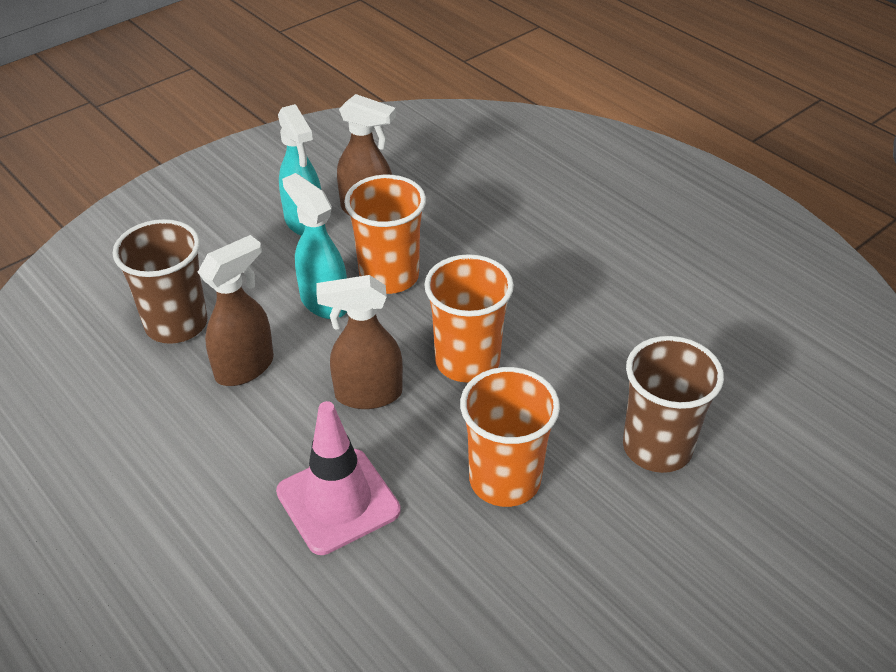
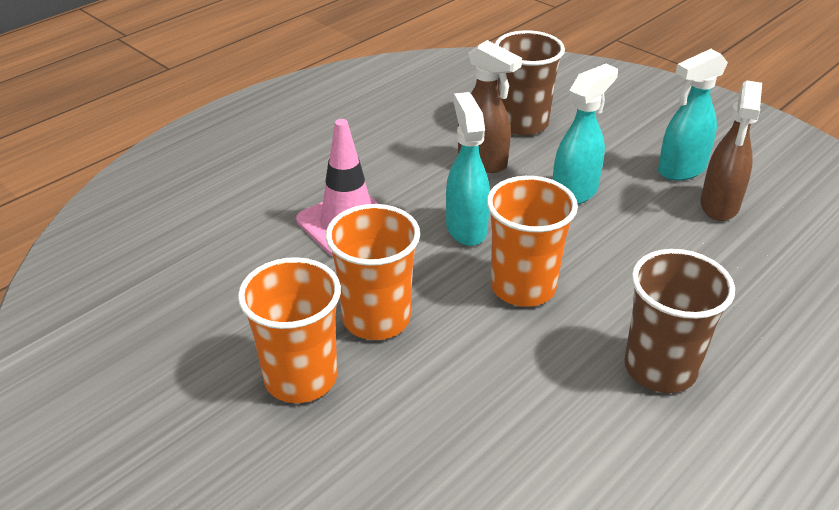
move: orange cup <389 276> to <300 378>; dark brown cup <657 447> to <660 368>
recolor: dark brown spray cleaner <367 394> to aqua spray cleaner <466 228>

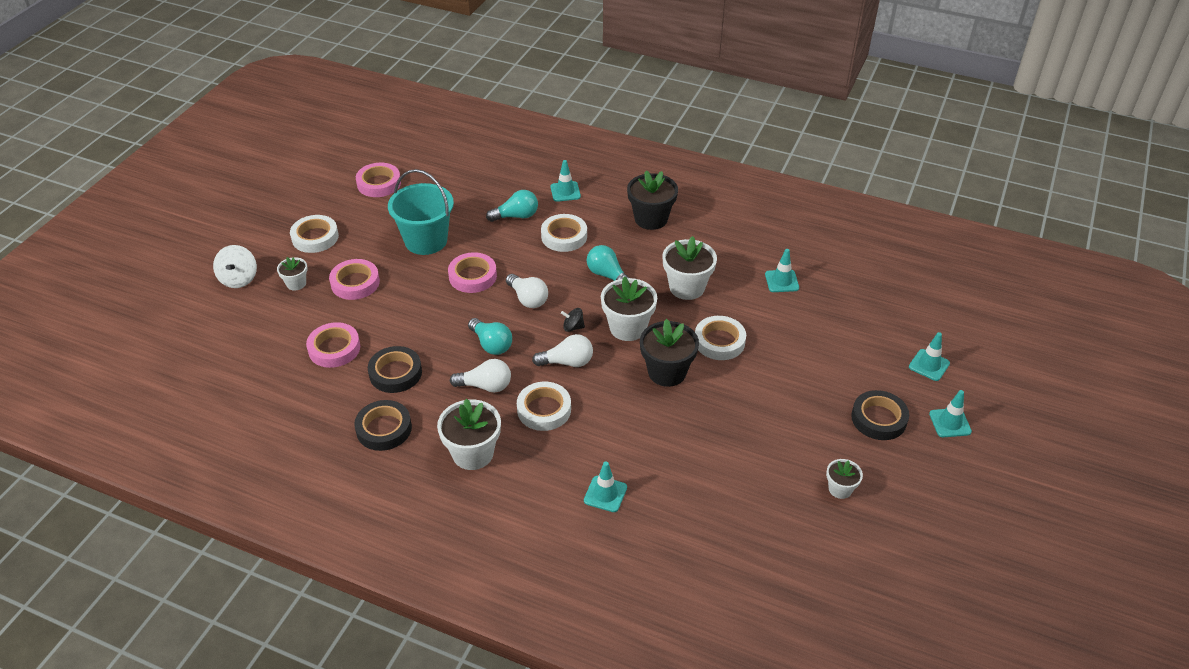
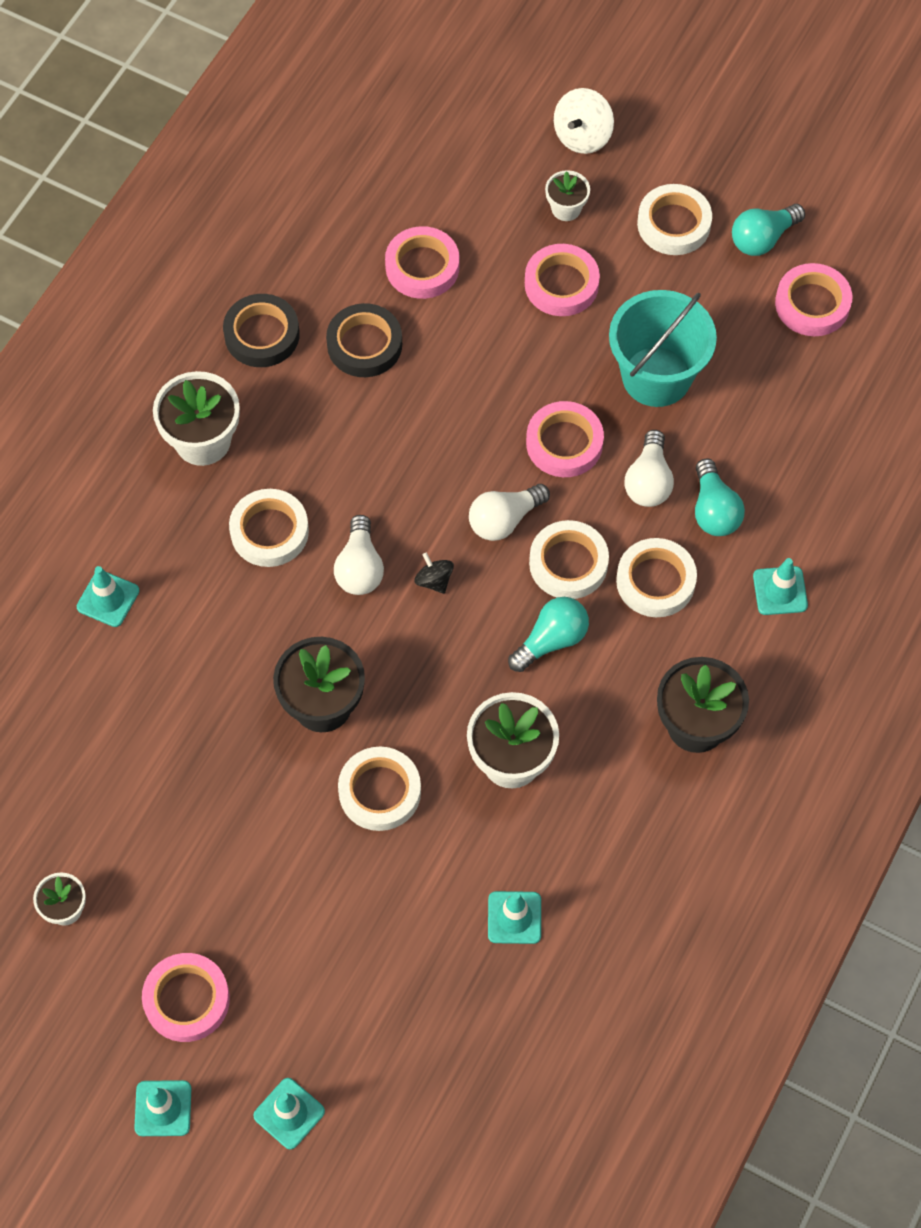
delete: pure white potted plant <628 328>
insert: pure white tape <568 563>
move: pure white lightbulb <485 386> to <648 481>; aqua lightbulb <491 344> to <762 239>
recolor: black tape <878 419> to pink tape <187 999>
rotate: black whirligig <573 327> = <434 580> 45 degrees counterclockwise; pure white whirligig <239 279> = <582 136> 60 degrees counterclockwise

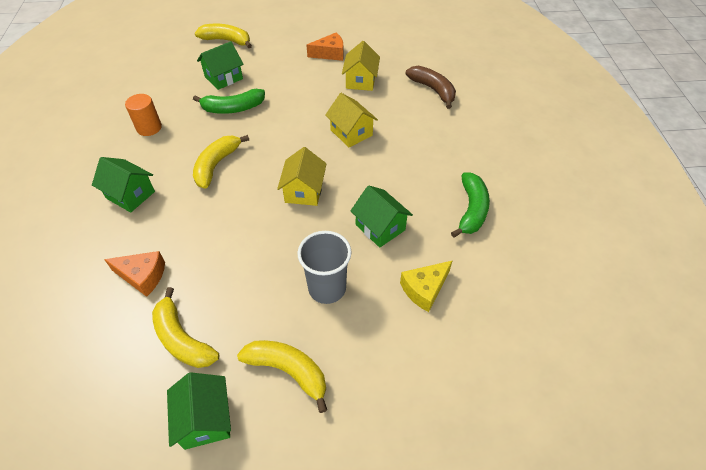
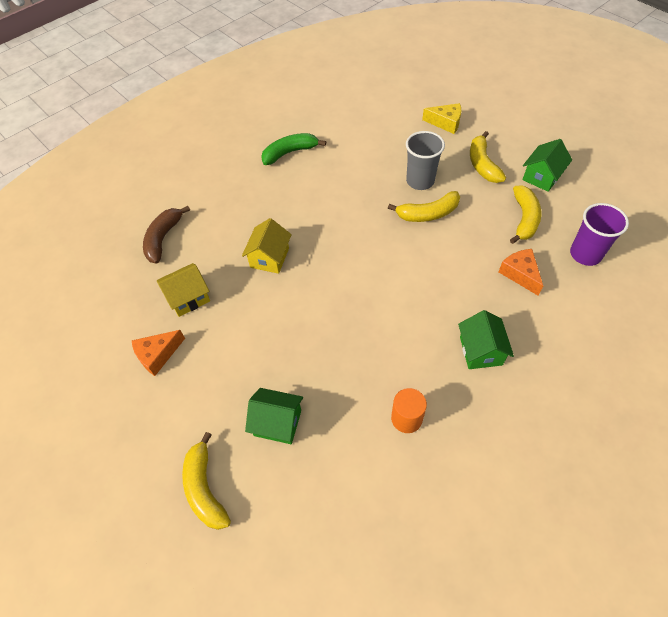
delete: green toy banana <233 108>; bright yellow house <304 191>; green house <380 227>
insert: violet cup <585 254>
move: bright yellow toy banana <216 165> to <428 214>; bright yellow piece of cheese <424 289> to <445 123>
rotate: orange piece of cheese <330 54> = <157 355> 75 degrees counterclockwise

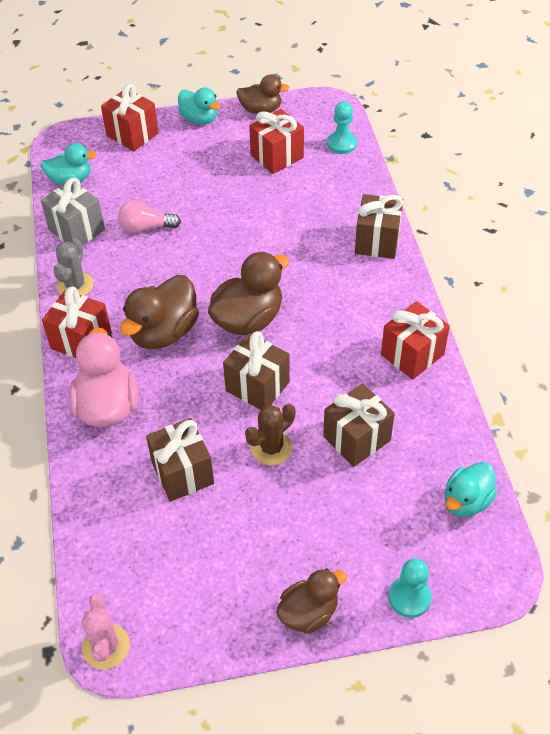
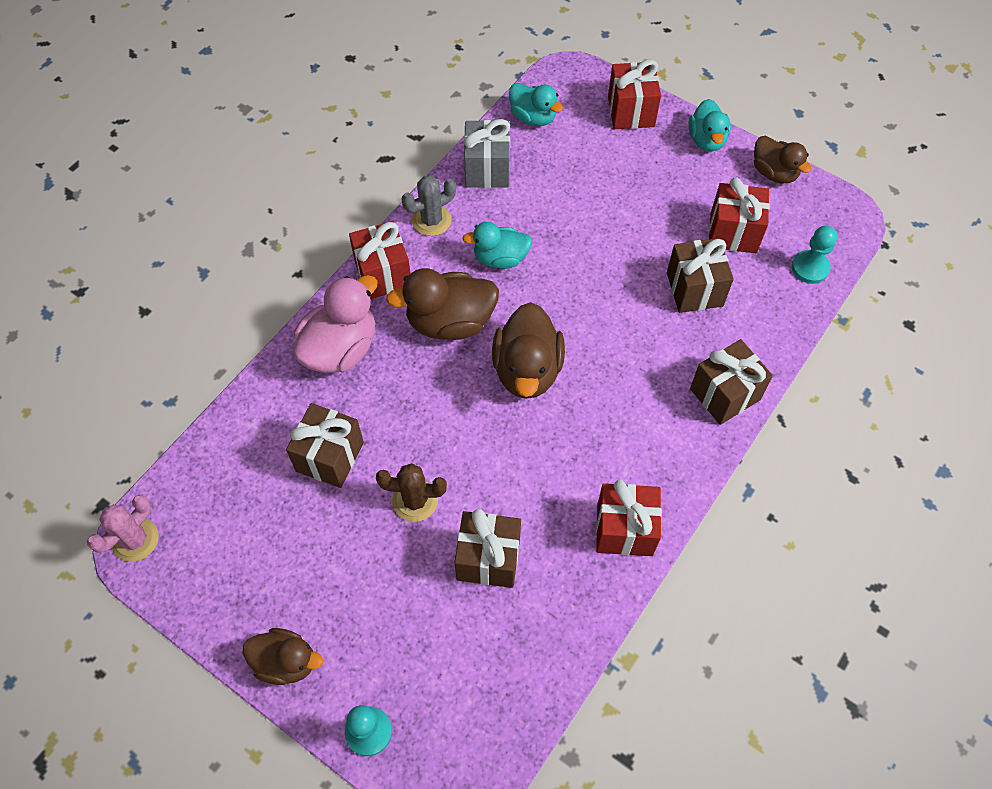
delete: pink lightbulb <146 227>
move: aqua rubber duck <466 501> to <500 258>; dark brown present <257 386> to <694 289>
rotate: dark brown rubber duck <248 319> = <527 370> 90 degrees clockwise

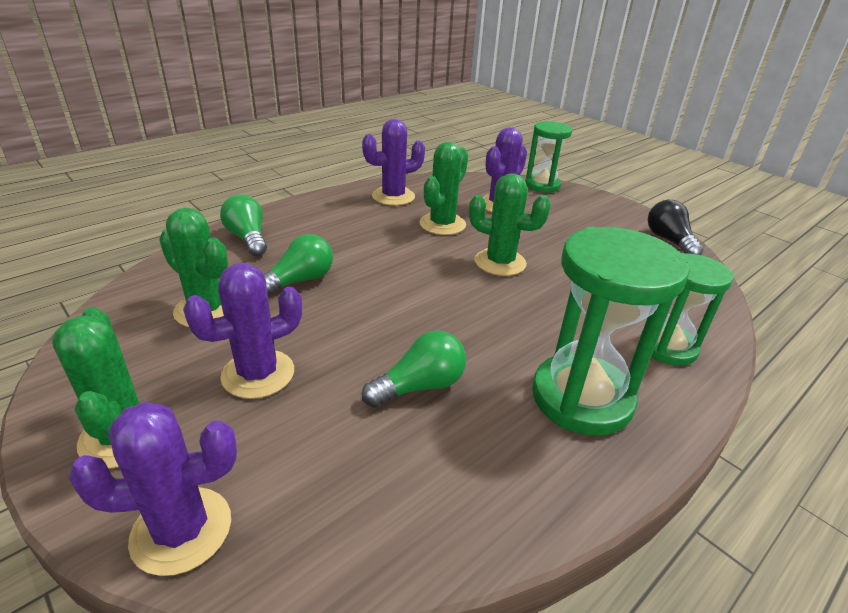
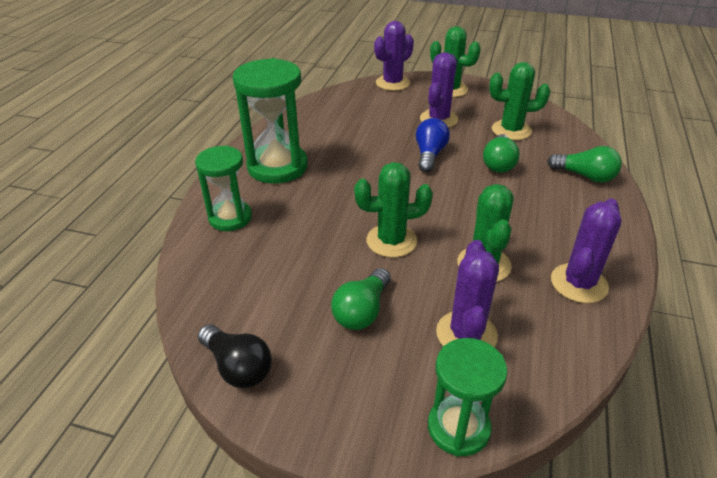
insert: royal blue lightbulb <429 155>
move: green lightbulb <419 386> to <362 311>

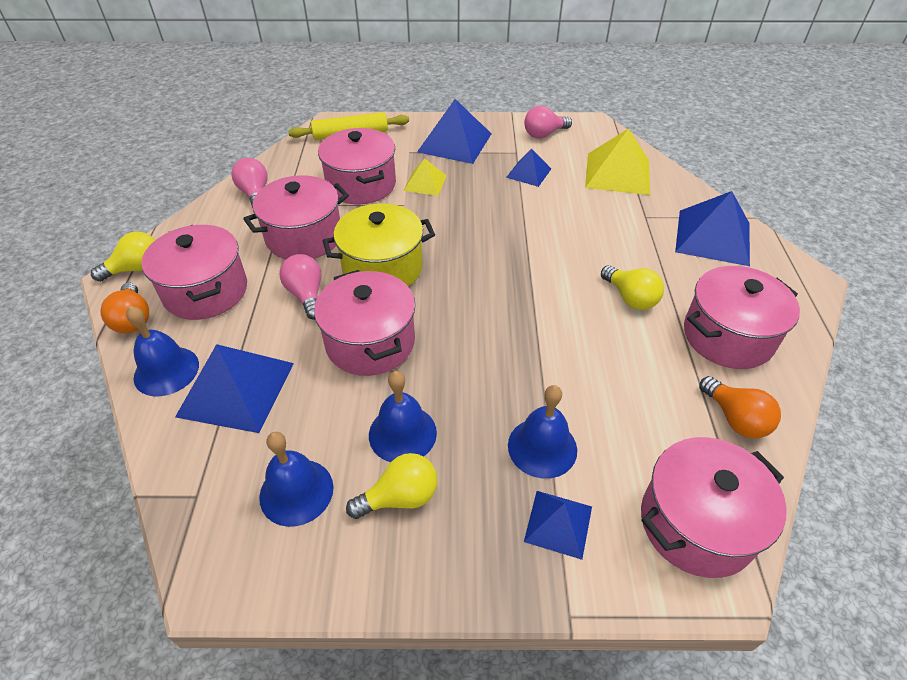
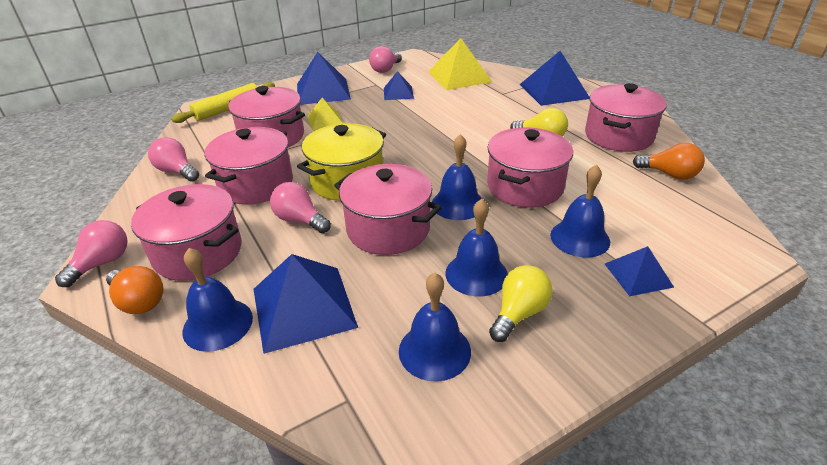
insert: royal blue school bell <457 204>
move: pink stockpot <696 523> to <525 187>
recolor: bright yellow lightbulb <136 269> to pink lightbulb <102 263>

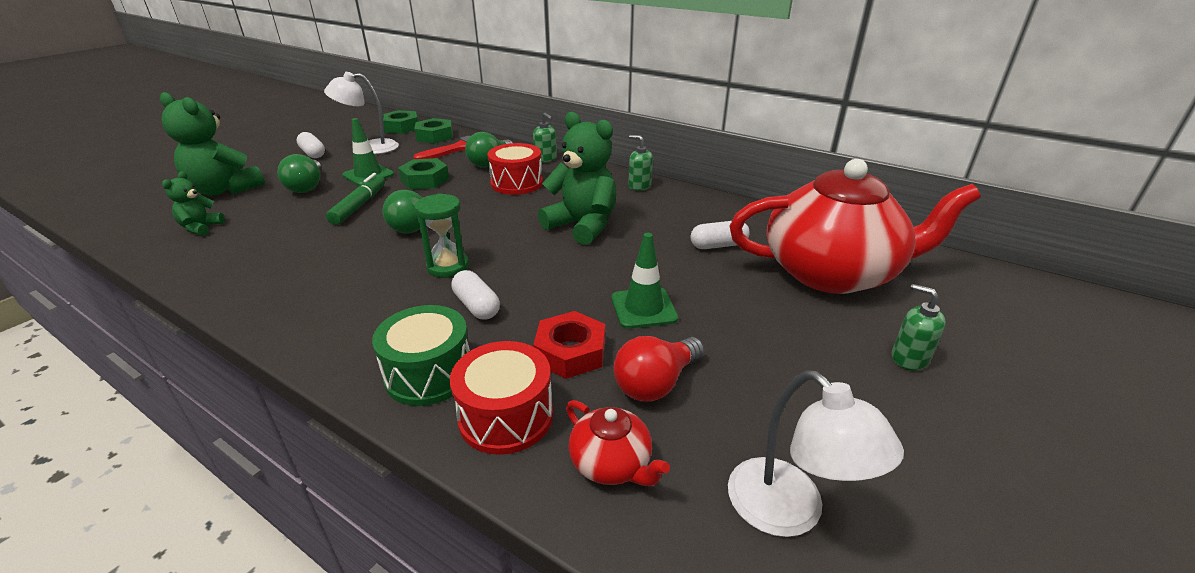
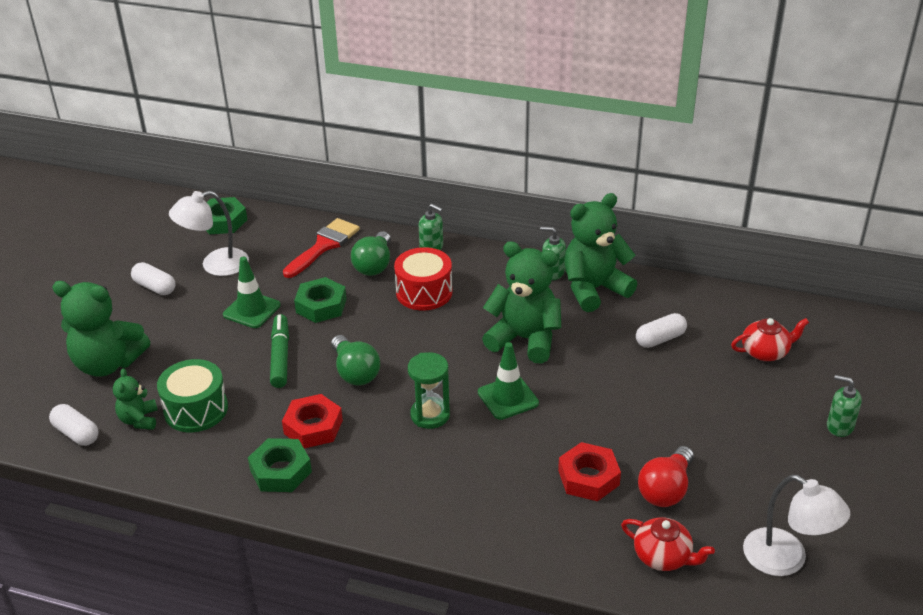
delete: green lightbulb <307 186>; scarlet drum <506 416>
insert: scarlet hex nut <313 427>; green teddy <594 289>
move: pure white pill <476 306> to <76 433>; green drum <429 374> to <196 409>; green hex nut <435 136> to <281 471>; green traffic cone <643 308> to <508 398>
resize: scarlet teapot <832 273> = <765 352> x0.41

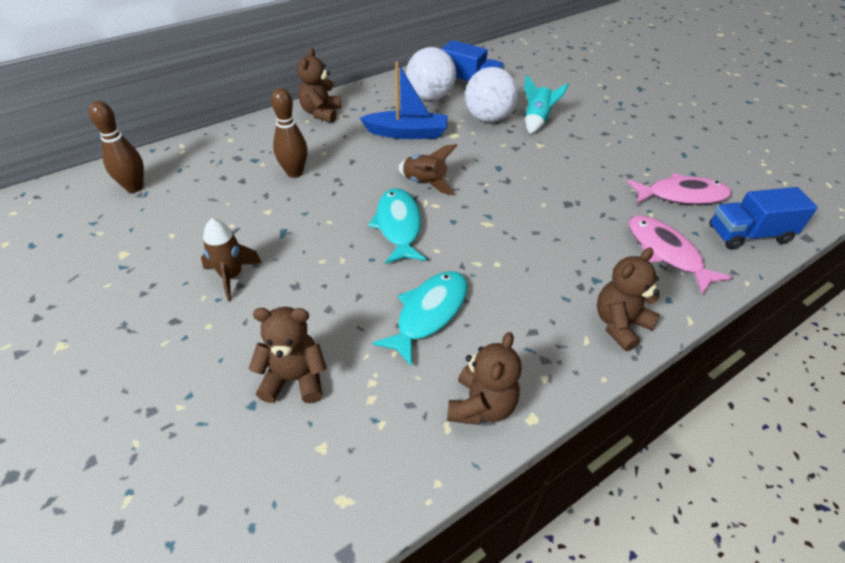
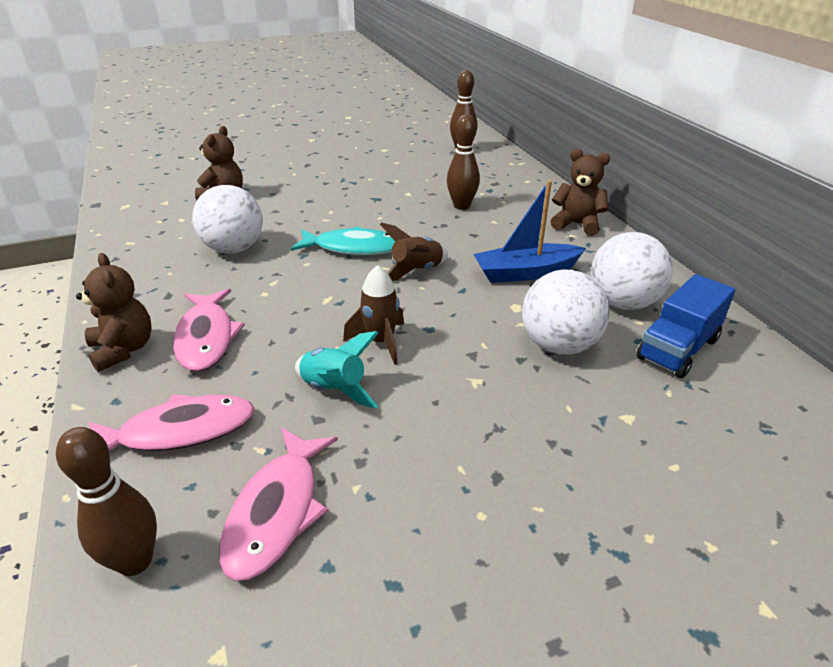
delete: dark brown teddy <481 406>
insert: pink fish figure <206 338>
move: aqua spaceship <536 121> to <334 389>; dark brown spaceship <231 276> to <381 342>
replace: royal blue lorry <748 235> to dark brown bowling pin <135 561>; aqua fish figure <428 313> to pure white play ball <234 249>
rotate: royal blue boat <407 133> = <525 273> 60 degrees clockwise

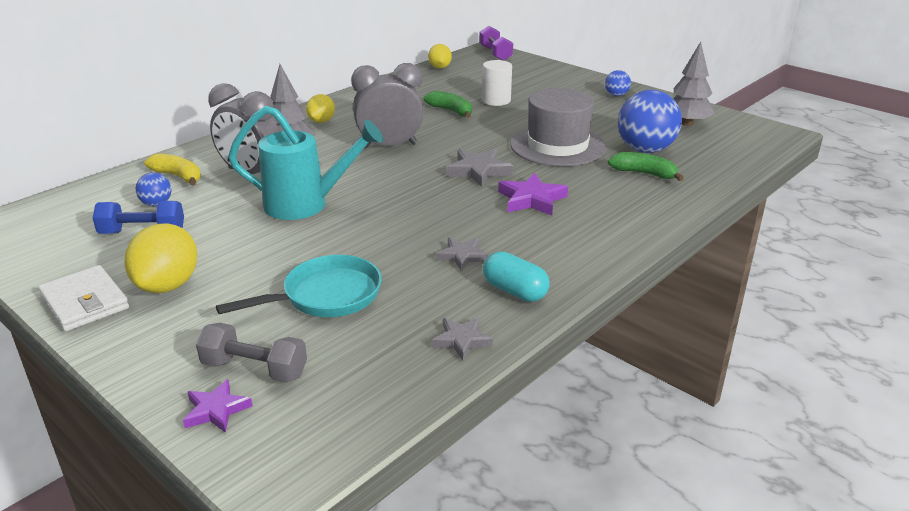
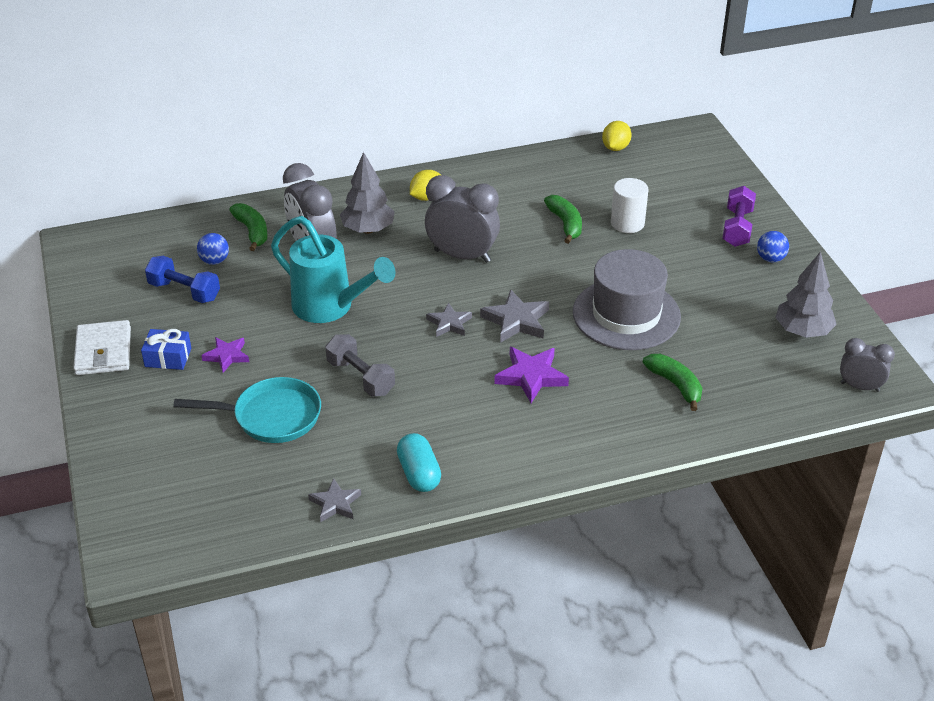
delete: royal blue play ball <645 150>
insert: gray clock <860 387>
move: violet star shape <216 410> to <227 356>; gray hand weight <254 369> to <360 377>; gray star shape <462 256> to <449 323>; violet hand weight <495 54> to <737 228>
replace: bright yellow lemon <168 285> to royal blue present <168 357>
recolor: bright yellow toy banana <178 176> to green toy banana <252 231>

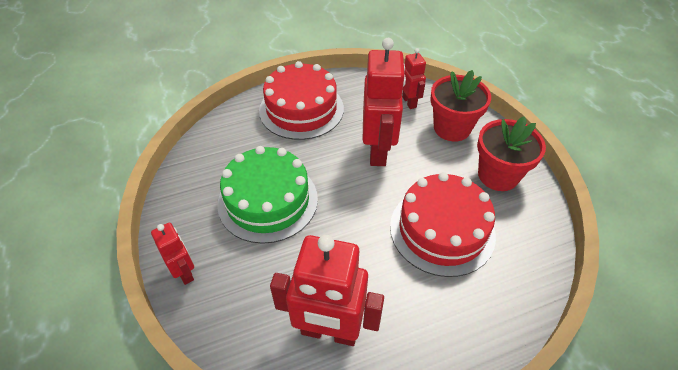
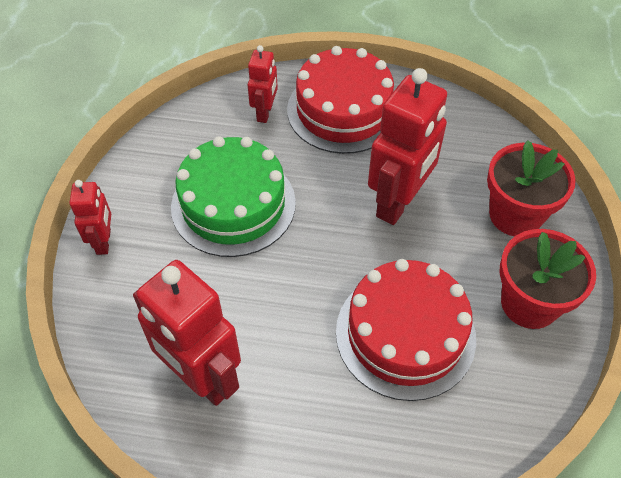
move: scarlet robot <409 102> to <265 113>

